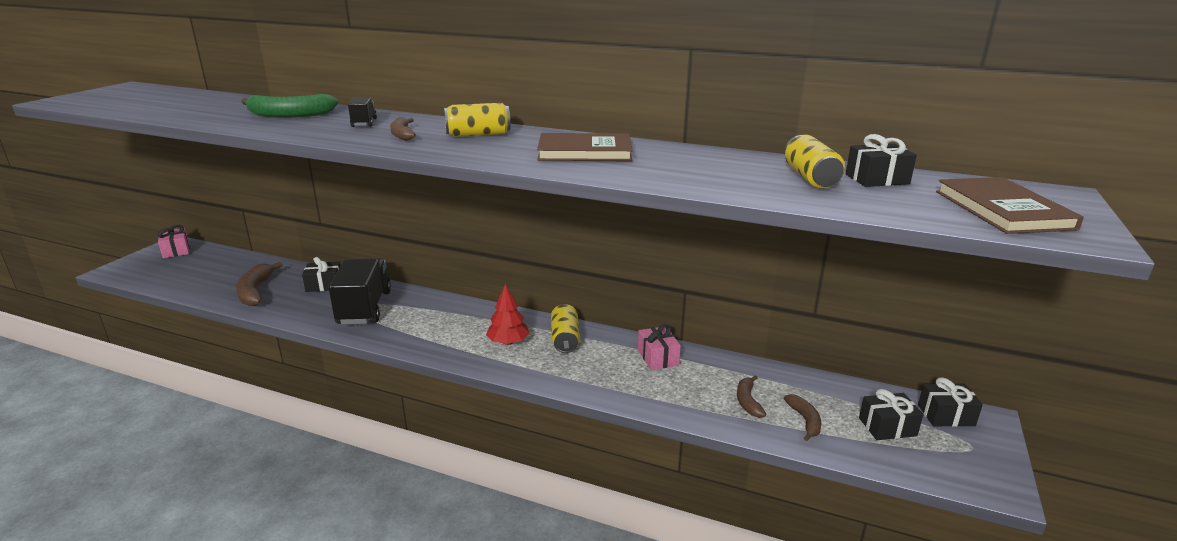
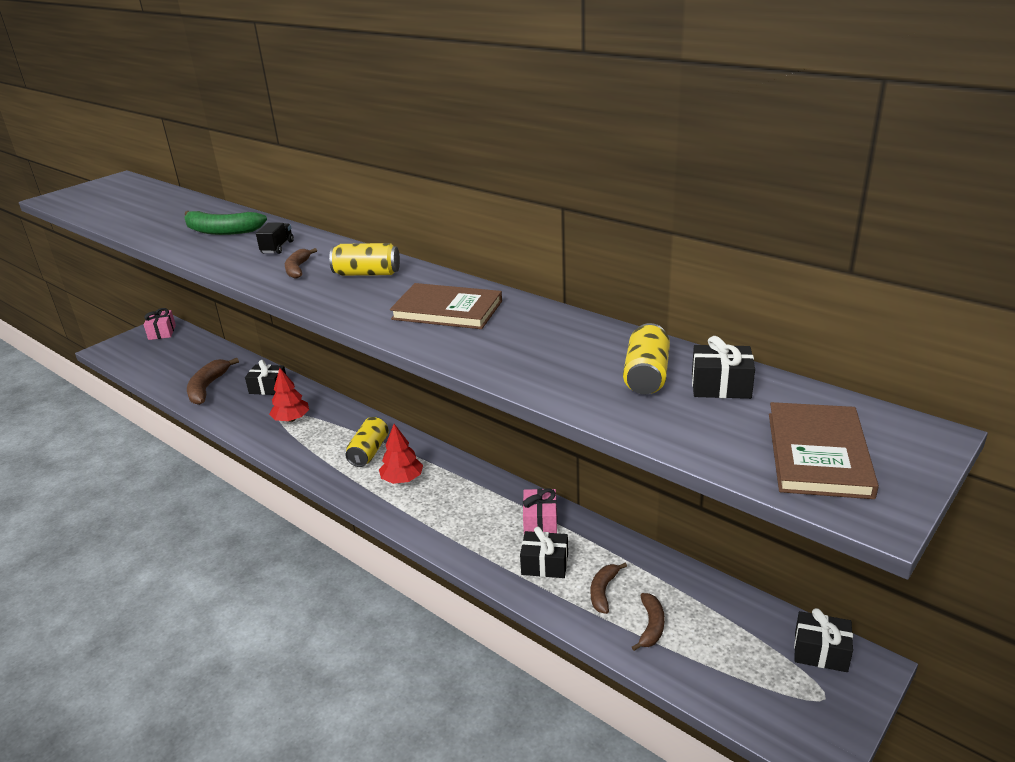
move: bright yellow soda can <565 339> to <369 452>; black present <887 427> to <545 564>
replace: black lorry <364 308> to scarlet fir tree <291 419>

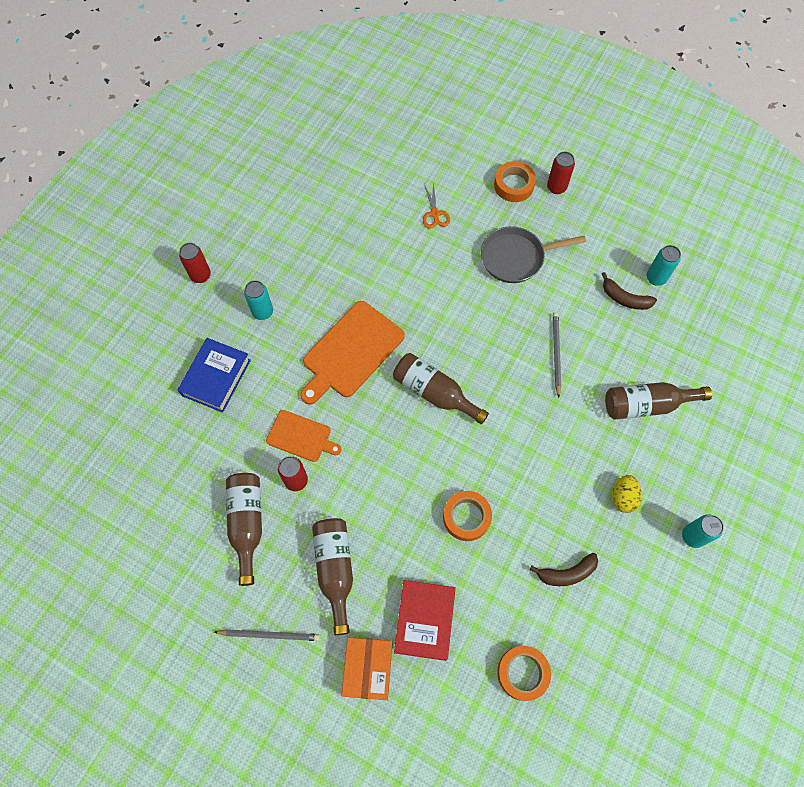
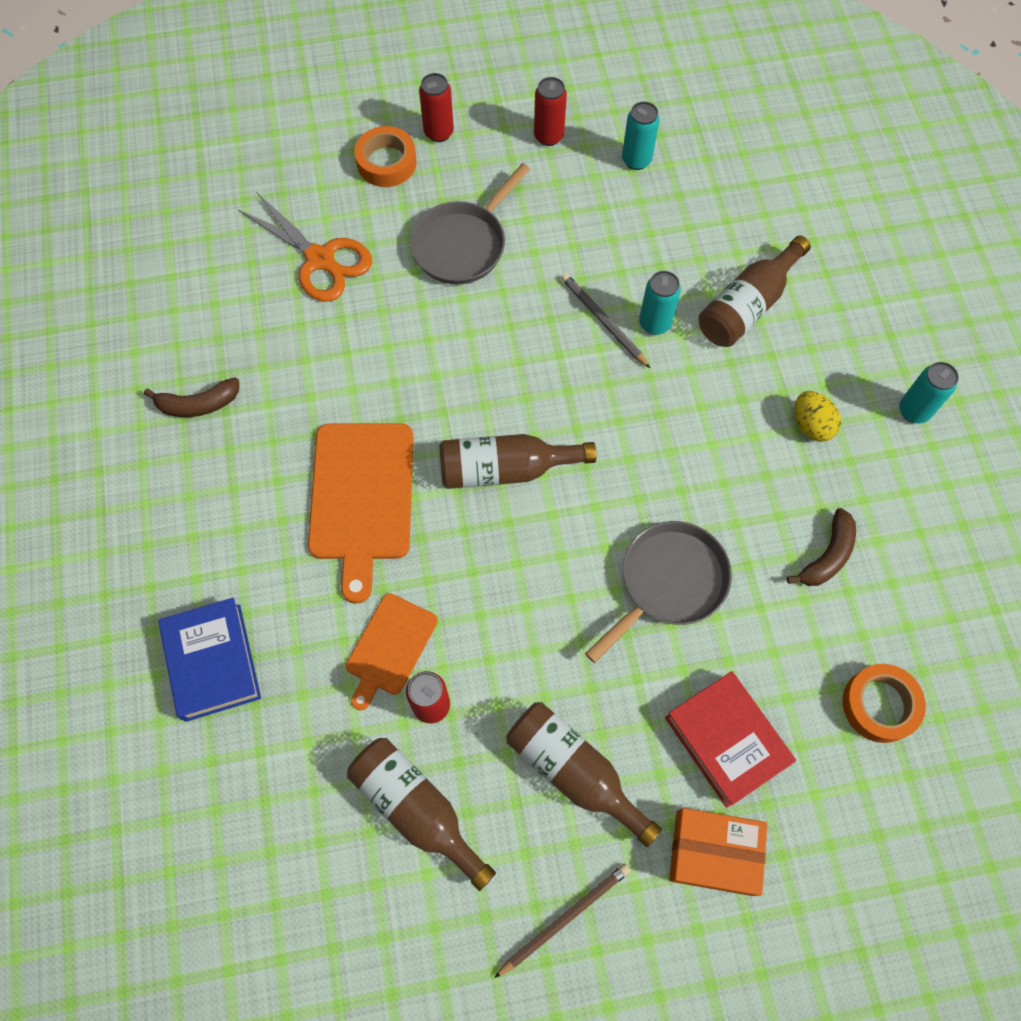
move: dark brown toy banana <625 298> to <198 404>; scarlet soda can <200 275> to <548 136>; aqua soda can <262 312> to <654 323>
replace: orange tape <466 517> to gray pan <668 583>
recolor: gray wooden pencil <269 635> to dark brown wooden pencil <565 918>
rotate: orange bread board <301 436> = <390 647> 135 degrees clockwise; orange package <368 669> = <714 852> 45 degrees counterclockwise
resize: orange pair of scissors <434 214> = <320 259> x1.82

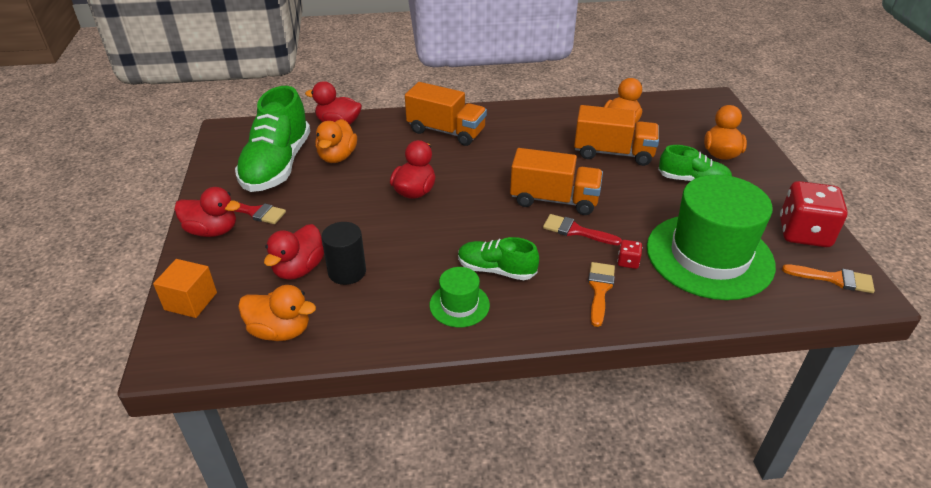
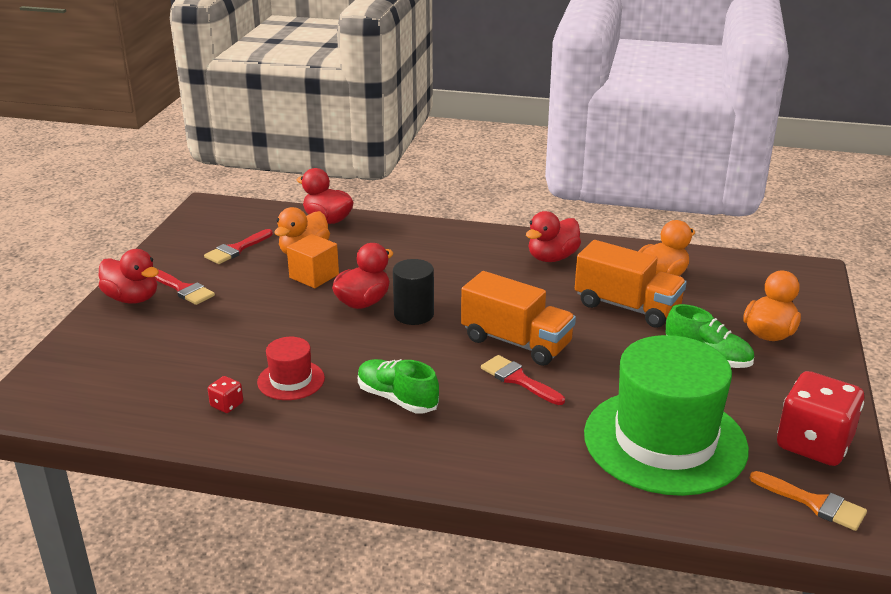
delete: orange rubber duck <280 331>; orange lorry <446 131>; green top hat <459 305>; orange paintbrush <599 289>
insert: scarlet top hat <291 380>
move: scarlet game die <628 262> to <227 405>; orange block <191 301> to <314 276>; black cylinder <347 272> to <414 314>; scarlet rubber duck <299 269> to <552 258>
replace: green lace-up shoe <277 165> to scarlet paintbrush <236 249>

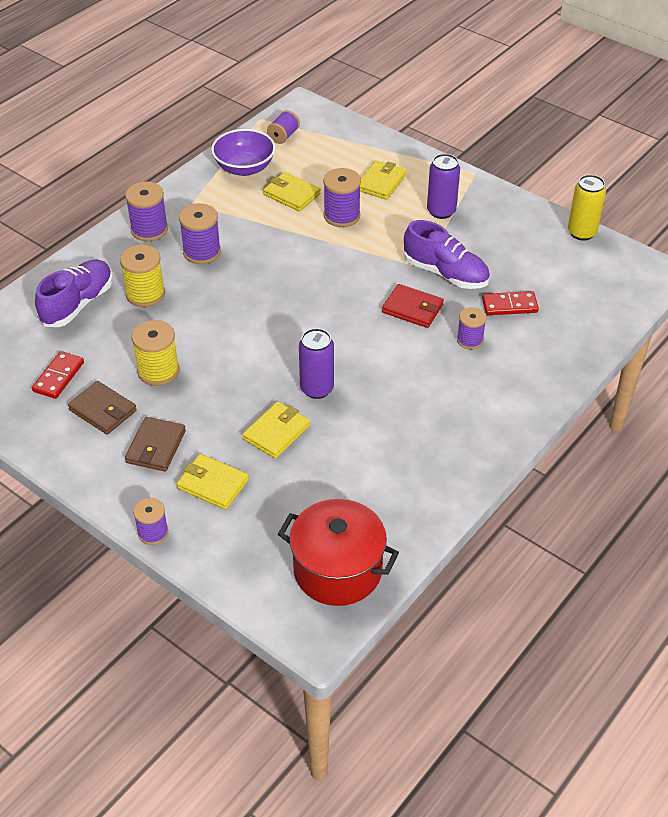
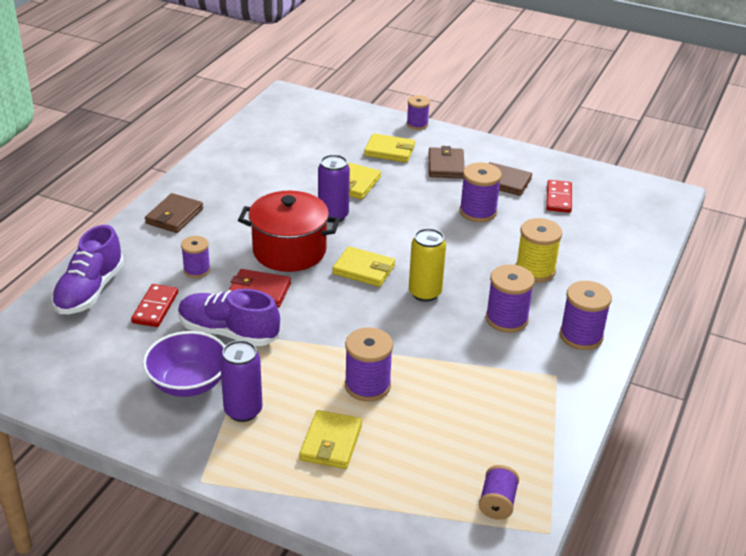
insert: dark brown wallet <174 216>
move: violet lace-up shoe <78 304> to <90 291>; violet deep dish <244 168> to <188 383>; scarlet stockpot <337 570> to <289 251>; bright yellow wallet <291 194> to <364 270>; bright yellow soda can <582 233> to <425 293>
recolor: bright yellow reel of thread <158 371> to violet reel of thread <478 212>
rotate: scarlet domino tile <509 305> = <155 308> 60 degrees counterclockwise

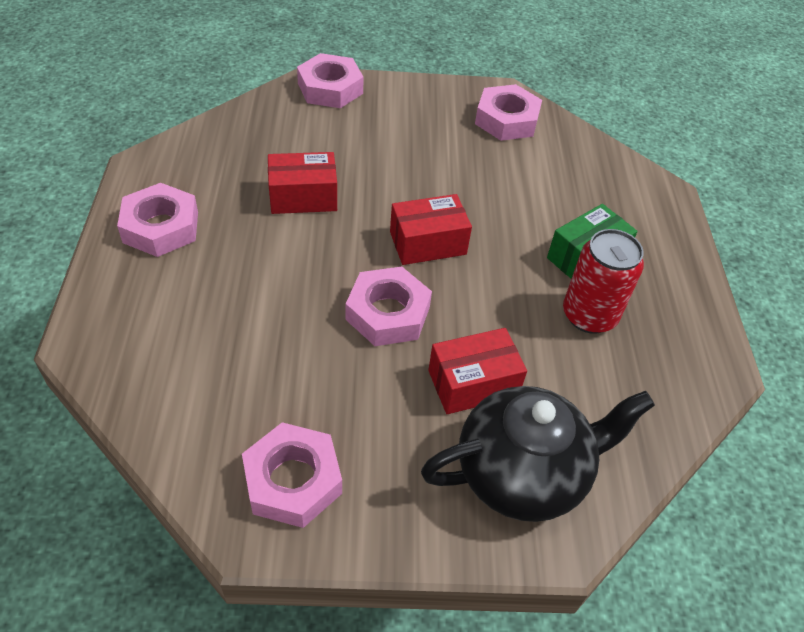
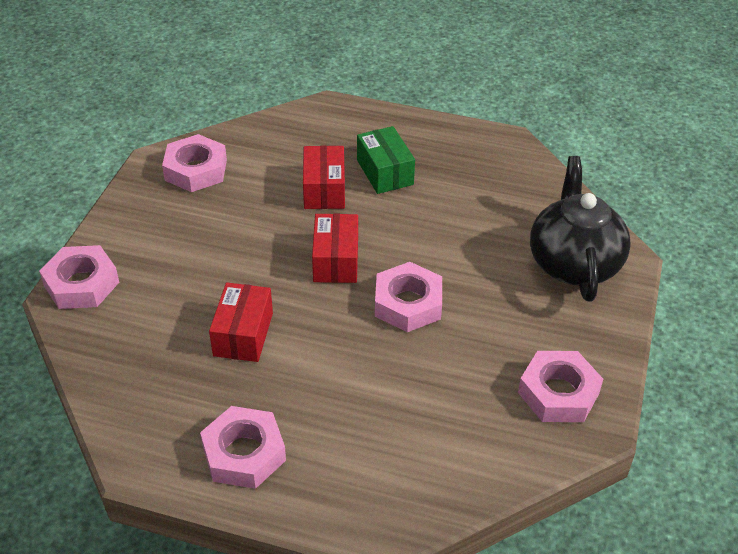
delete: scarlet soda can <589 315>
move: scarlet package <473 383> to <324 189>

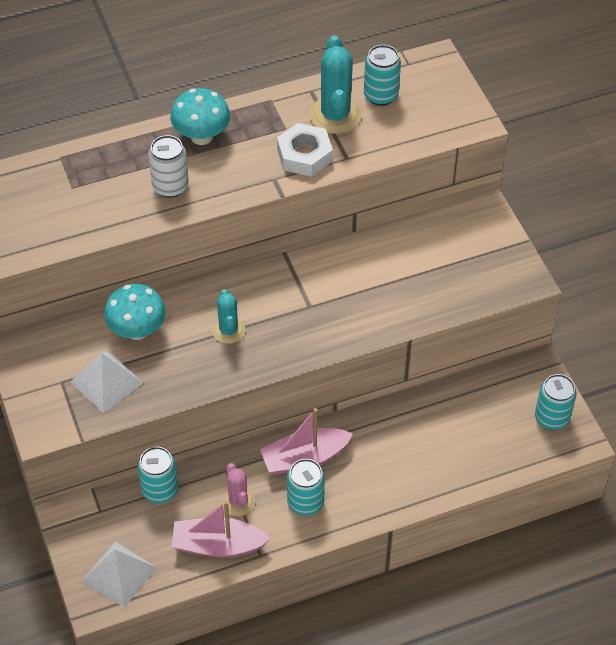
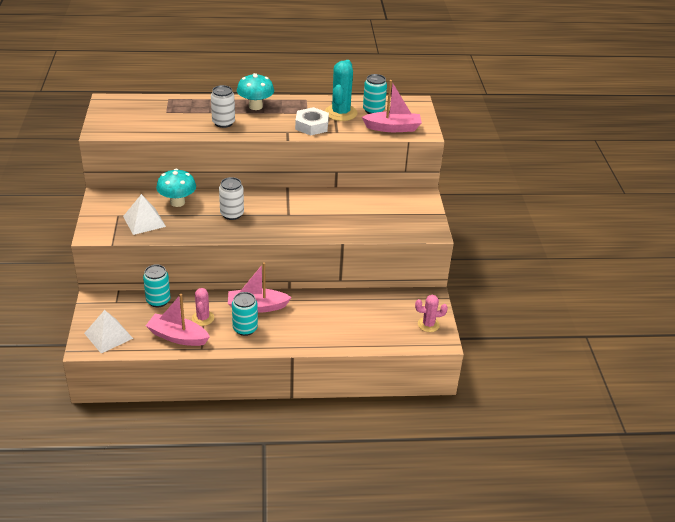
insert: pink boat <393 128>
replace: aqua cactus <228 330> to pure white soda can <232 214>; aqua soda can <551 418> to pink cactus <428 324>

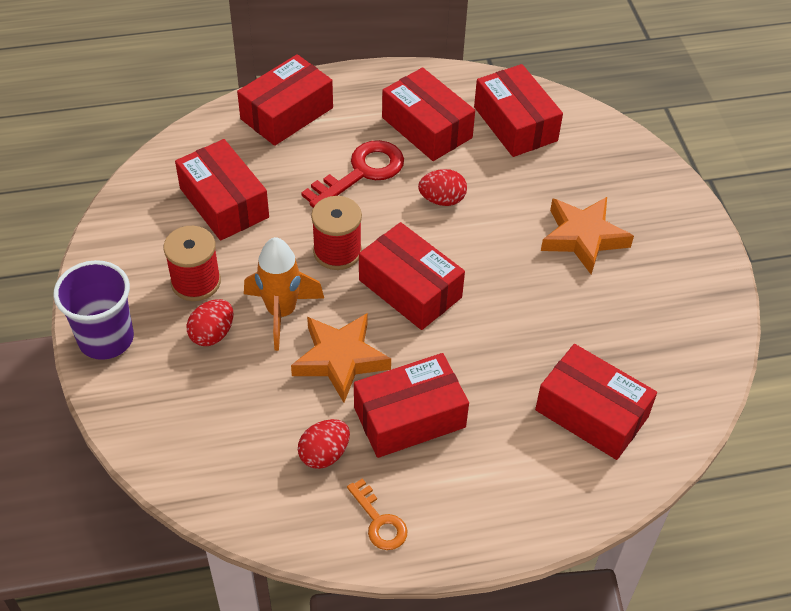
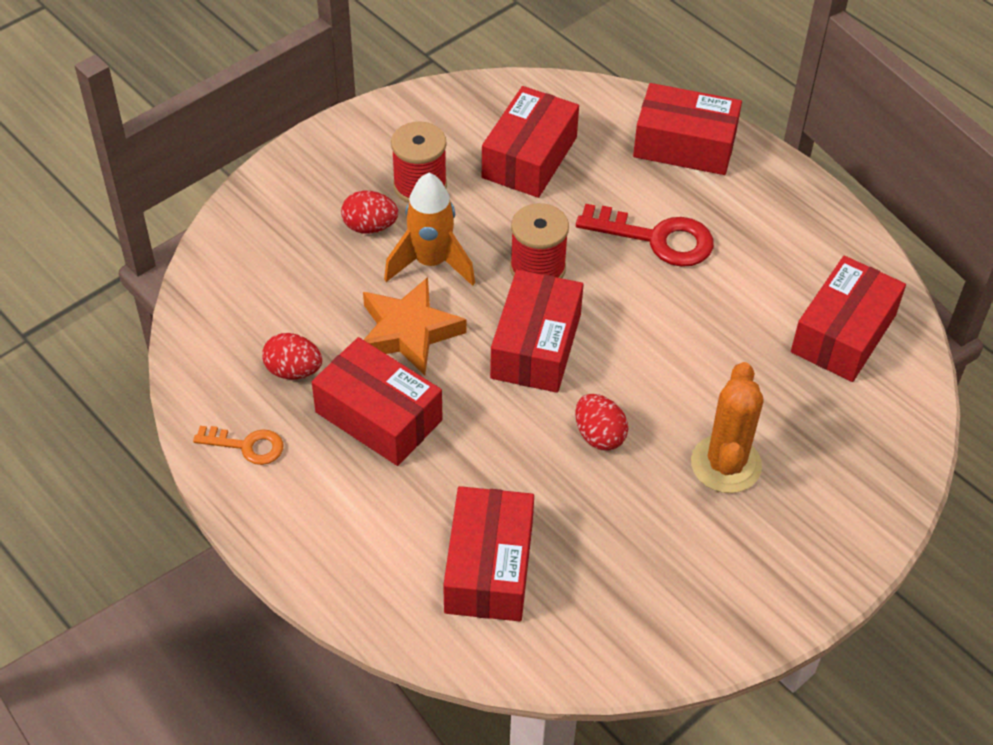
delete: violet cup <106 339>; scarlet package <426 128>
move: scarlet toy egg <442 200> to <599 435>
replace: orange star shape <583 238> to orange cactus <726 464>
rotate: orange door key <379 521> = <247 446> 105 degrees counterclockwise

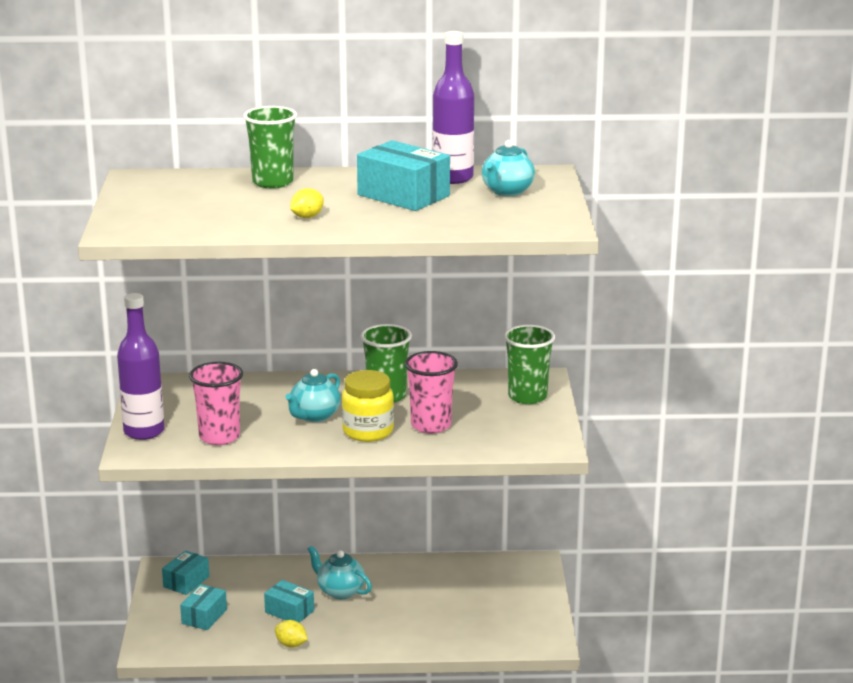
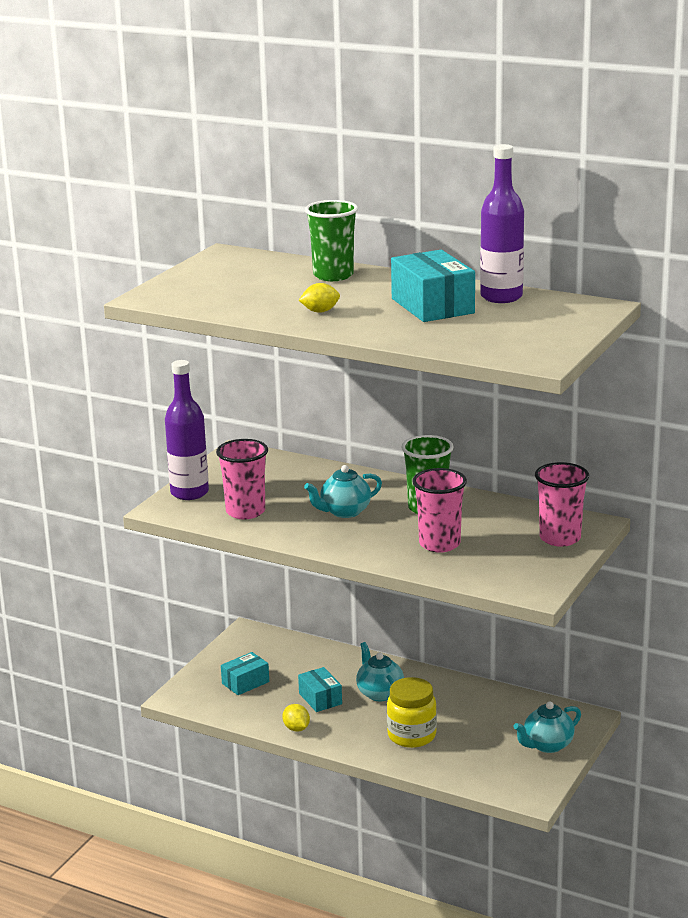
delete: aqua package <186 582>
move: bright yellow jar <368 431> to <411 736>; aqua teapot <507 191> to <547 745>
recolor: green cup <527 397> to pink cup <560 538>

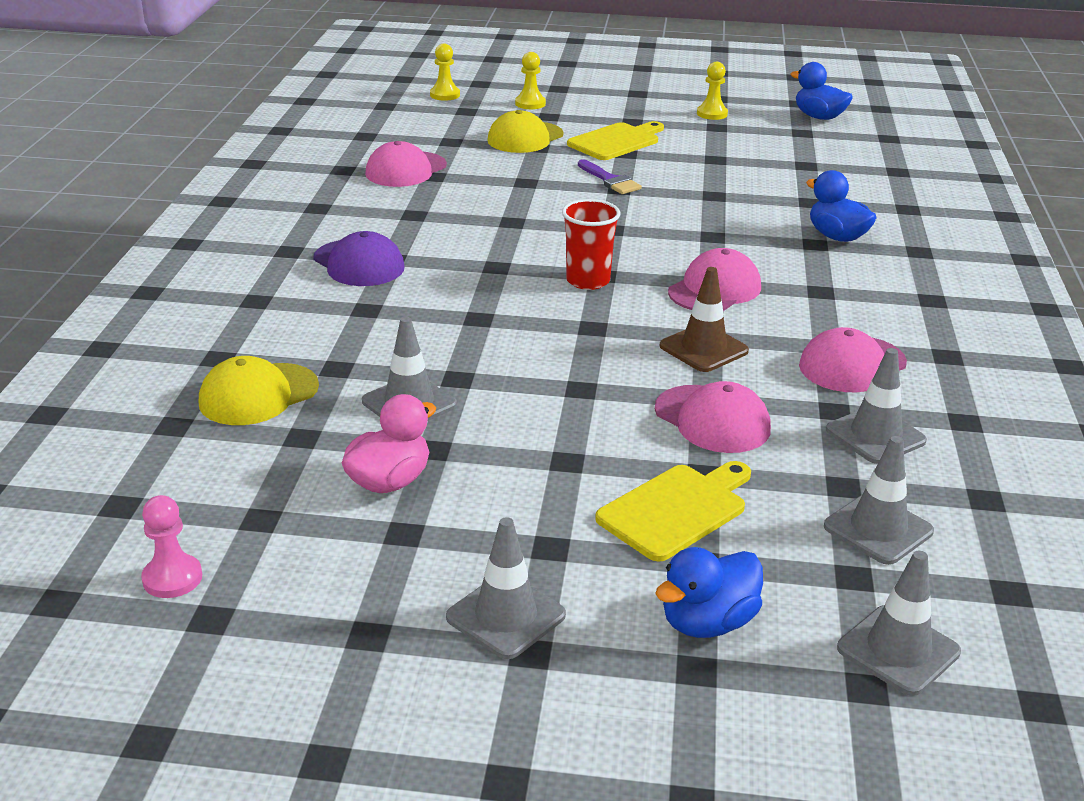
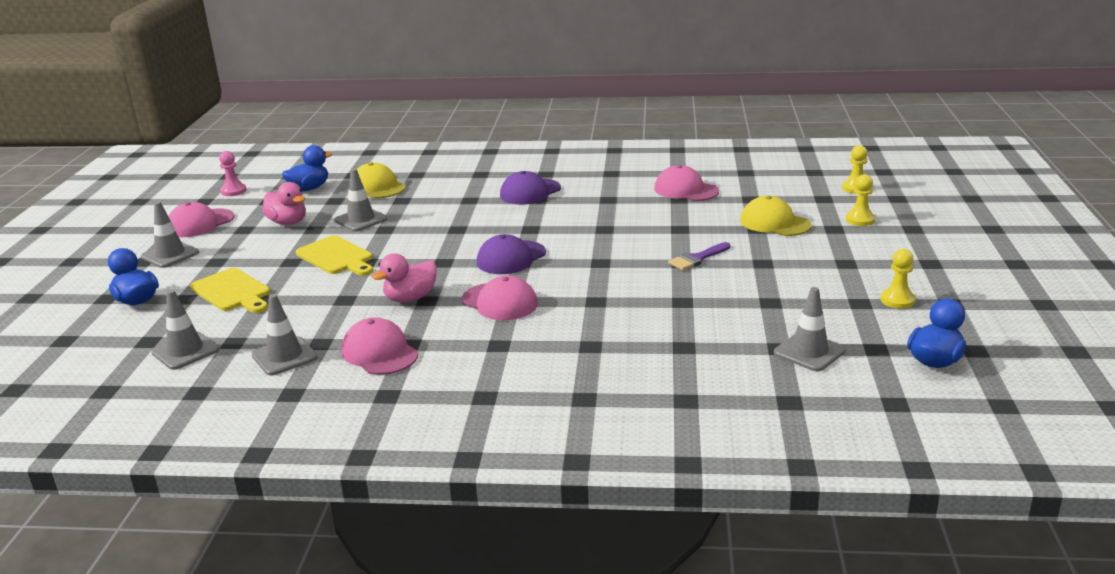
move: pink peaked cap <712 419> to <200 223>; royal blue rubber duck <837 237> to <309 188>; bright yellow bread board <616 141> to <337 257>; gray traffic cone <898 650> to <809 352>
replace: dark brown traffic cone <703 349> to pink rubber duck <410 298>; scarlet cup <588 281> to violet peaked cap <511 258>

